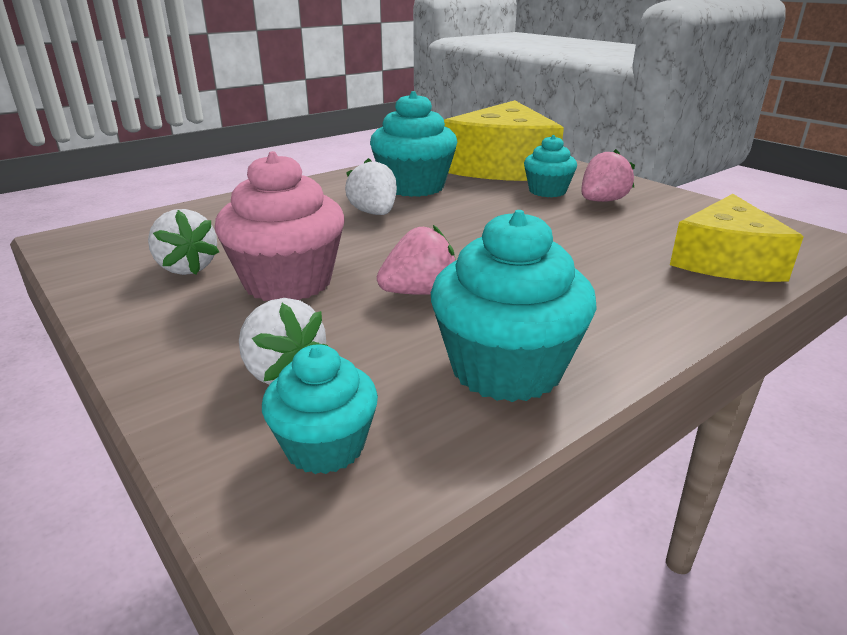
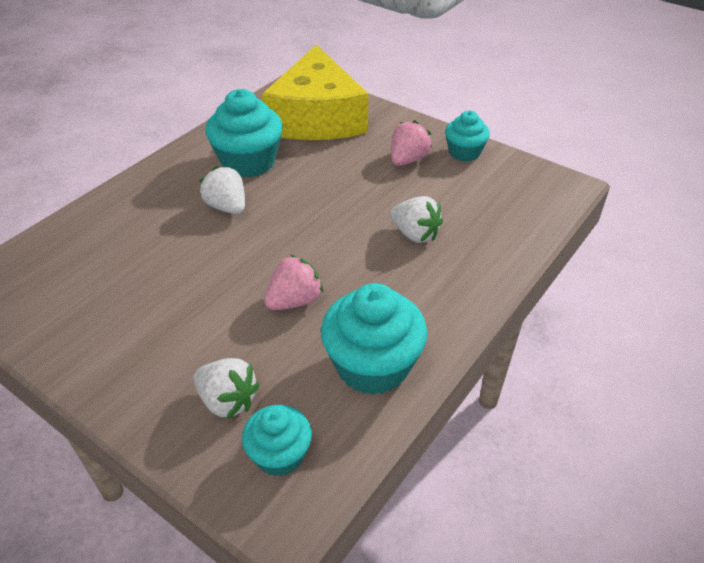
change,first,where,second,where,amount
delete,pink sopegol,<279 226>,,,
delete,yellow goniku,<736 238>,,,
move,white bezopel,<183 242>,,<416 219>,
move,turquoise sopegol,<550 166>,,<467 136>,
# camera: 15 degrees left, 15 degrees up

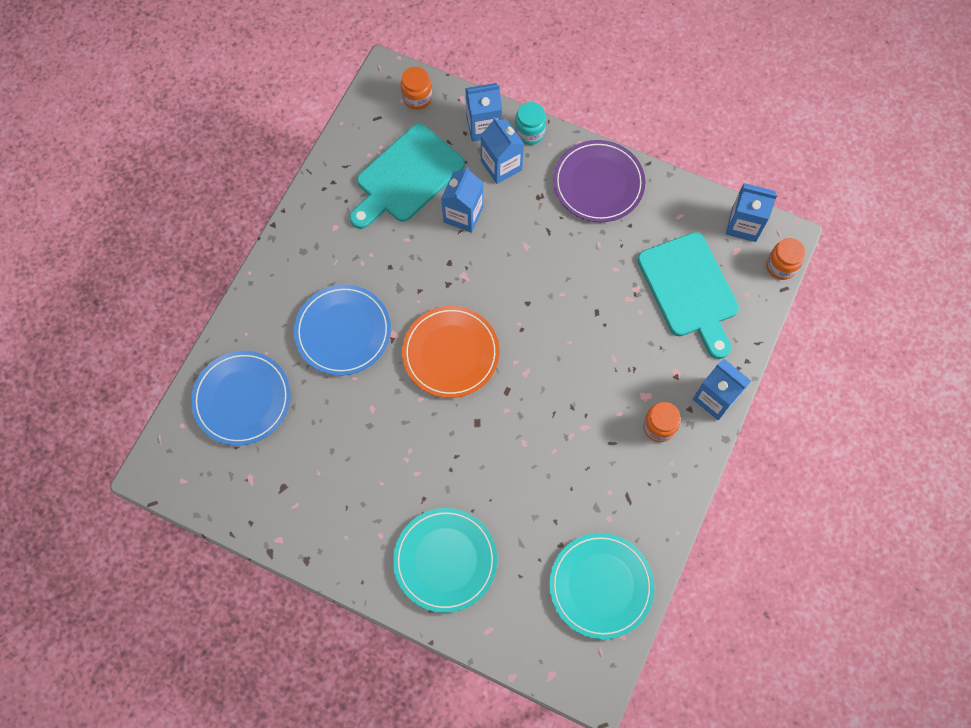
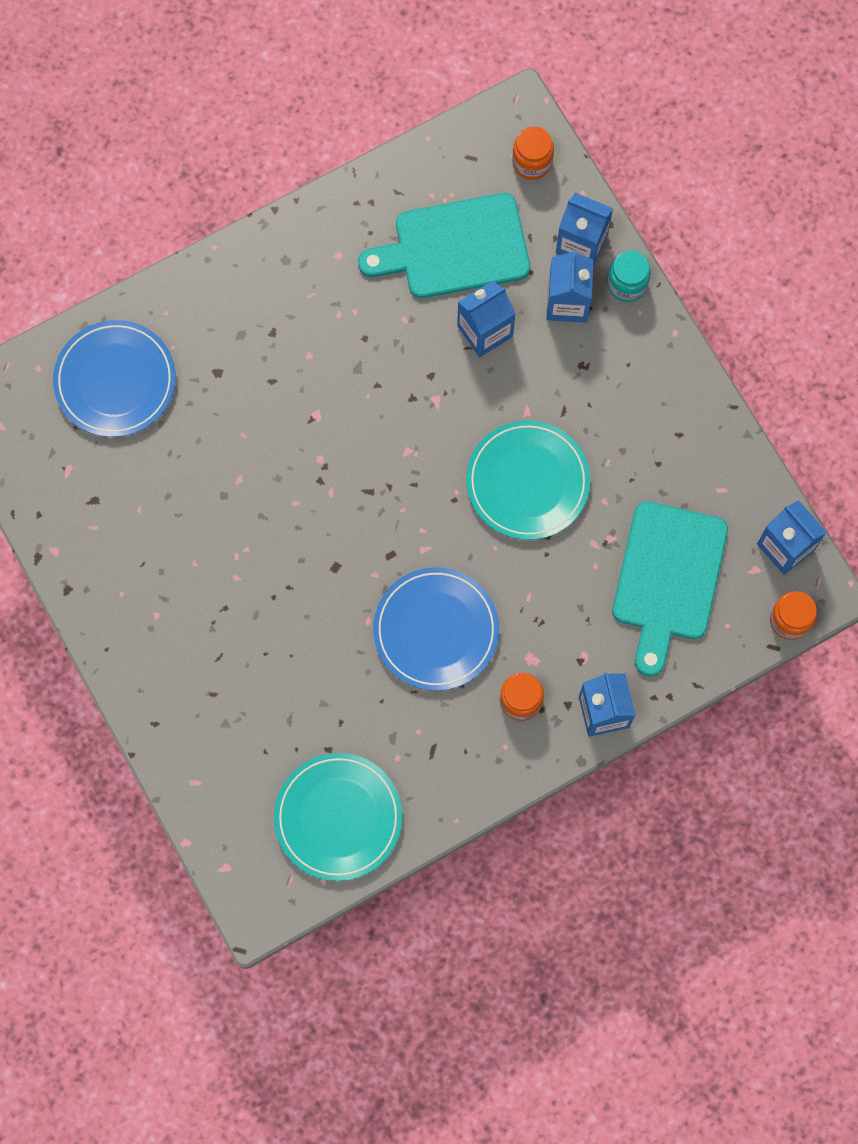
change,first,where,second,where,amount
delete,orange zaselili,<450 352>,,,
delete,purple zaselili,<599 181>,,,
move,blue zaselili,<342 330>,,<436 629>,
move,turquoise zaselili,<445 560>,,<528 480>,
# camera: 35 degrees right, 5 degrees up

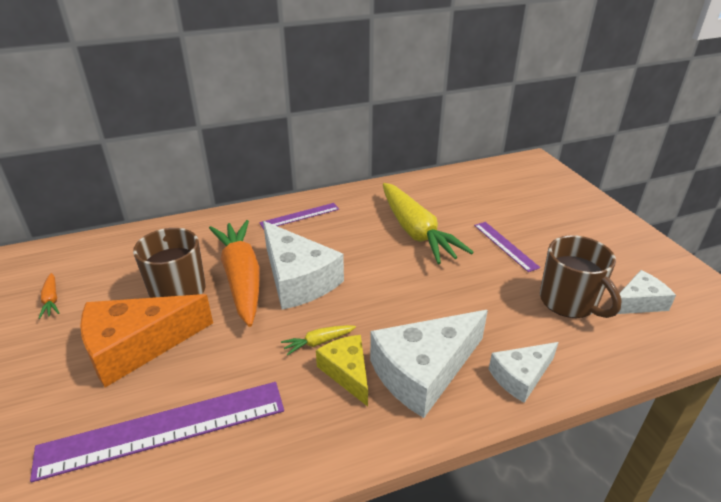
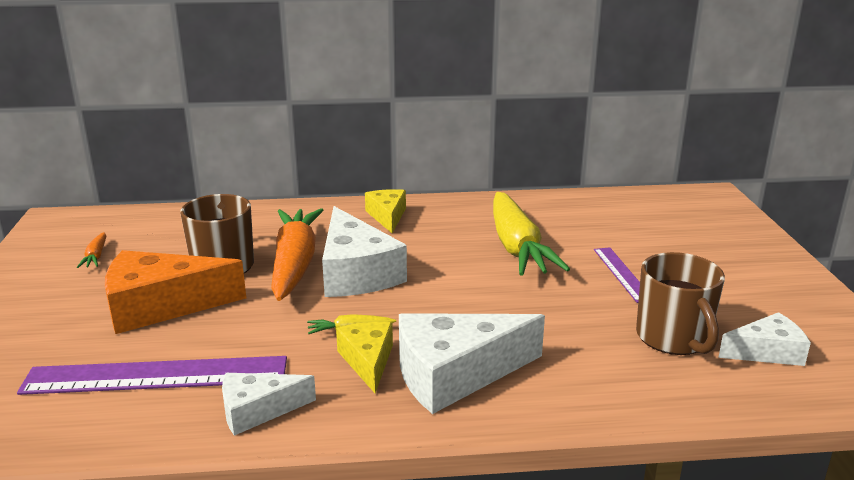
change,first,where,second,where,amount
move,white goniku,<524 372>,,<269 404>,
replace,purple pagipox,<299 216>,yellow goniku,<385 211>,
# camera: 15 degrees right, 10 degrees down

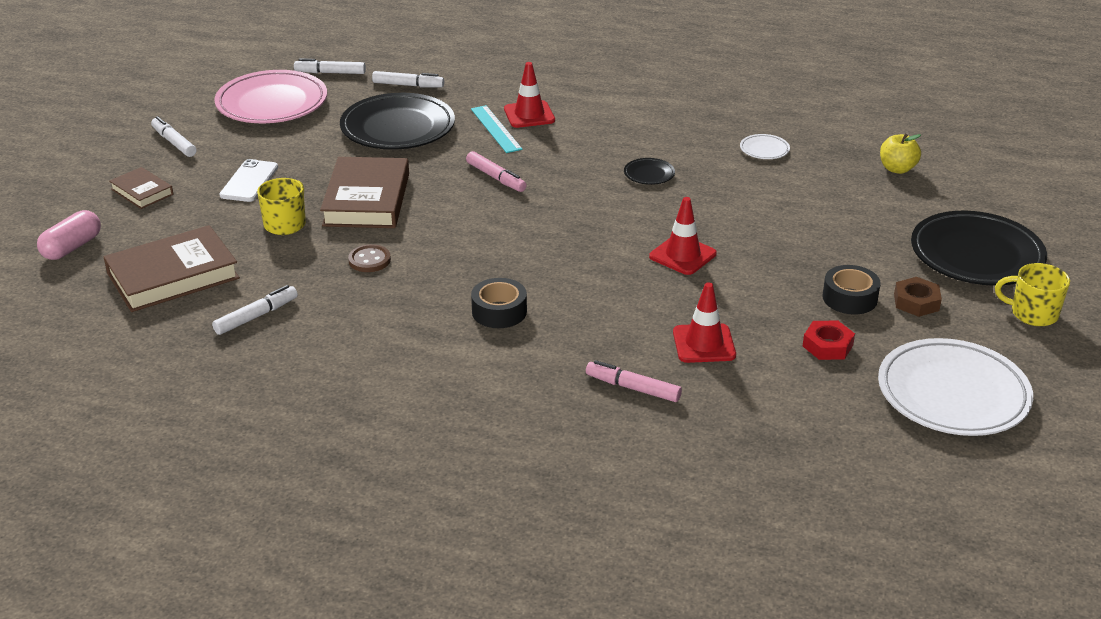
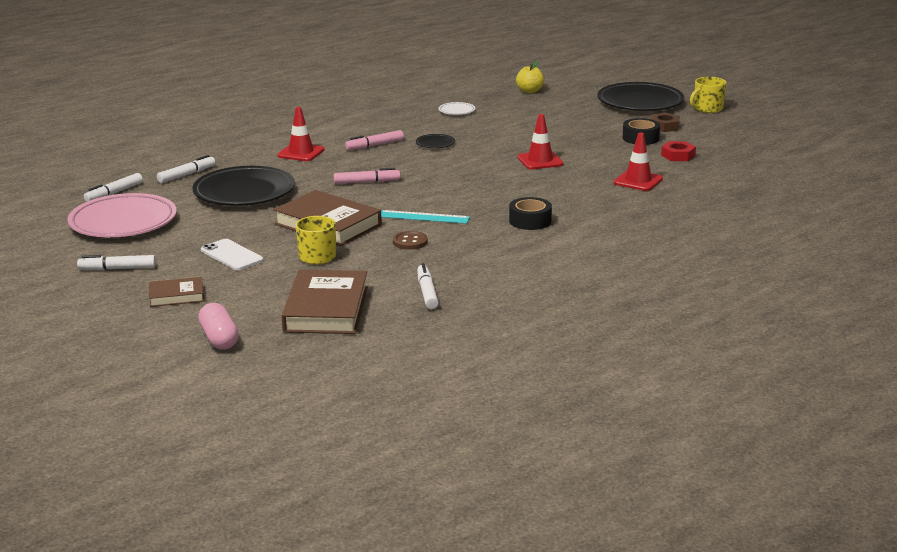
change,first,where,second,where,amount
delete,white zaselili,<955 387>,,,
move,turquoise pagipox,<497 129>,,<425 217>,
move,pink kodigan,<634 381>,,<374 140>,
# camera: 55 degrees left, 10 degrees down

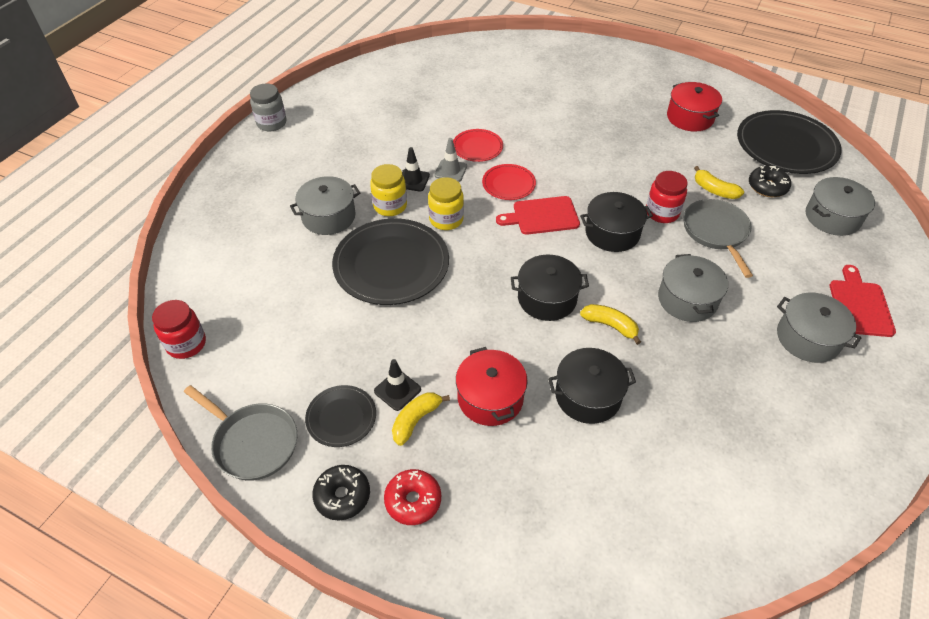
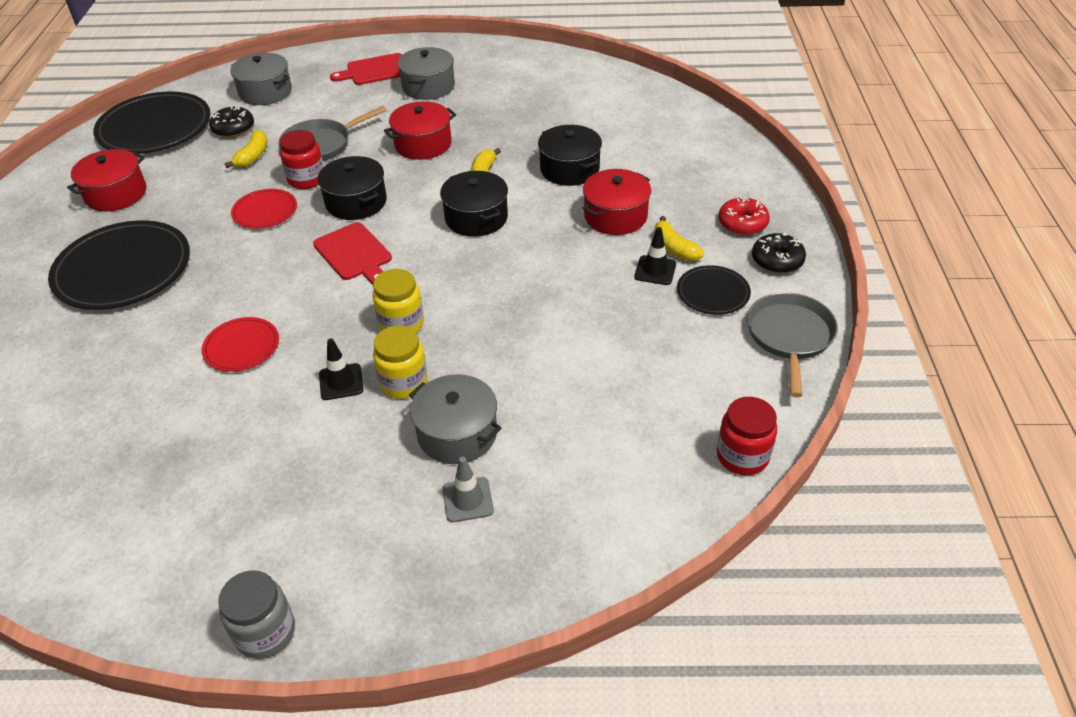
change,first,where,second,where,amount
move,black zaselili,<390 261>,,<119 265>,
move,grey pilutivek,<451 160>,,<468 489>,
move,red zaselili,<509 182>,,<264 209>,
recolor,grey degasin,<693 288>,red degasin,<420 130>,
rotate,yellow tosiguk,<421 419>,,<679 238>,45 degrees clockwise
# camera: 115 degrees left, 5 degrees down

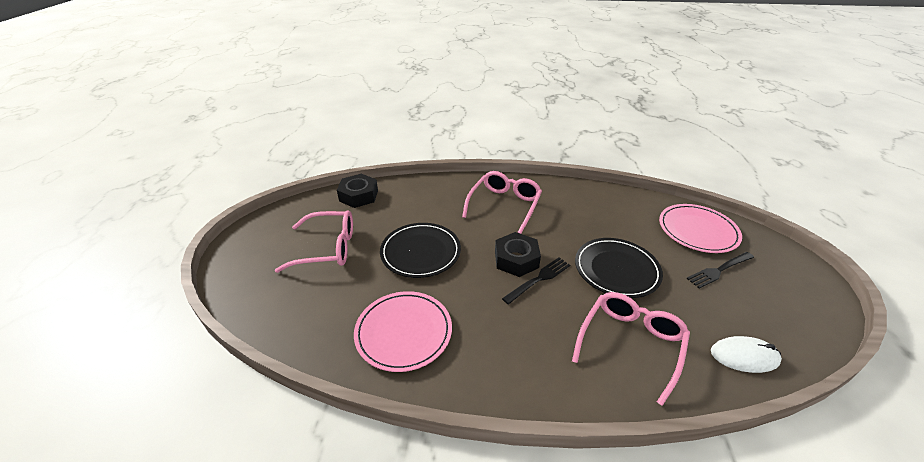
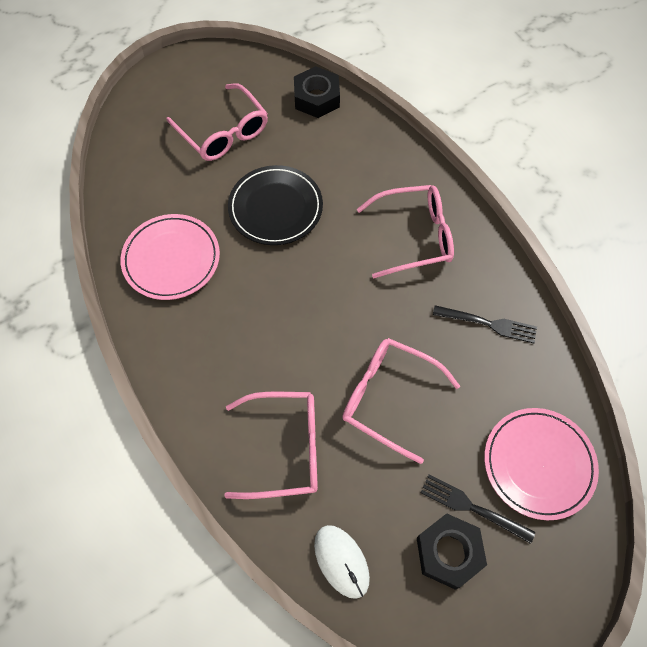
change,first,where,second,where,amount
move,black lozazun,<518 254>,,<452 551>,
move,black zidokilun,<536 281>,,<485 324>,
replace,black zaselili,<619 268>,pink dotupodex,<401 401>,
# camera: 55 degrees right, 25 degrees up

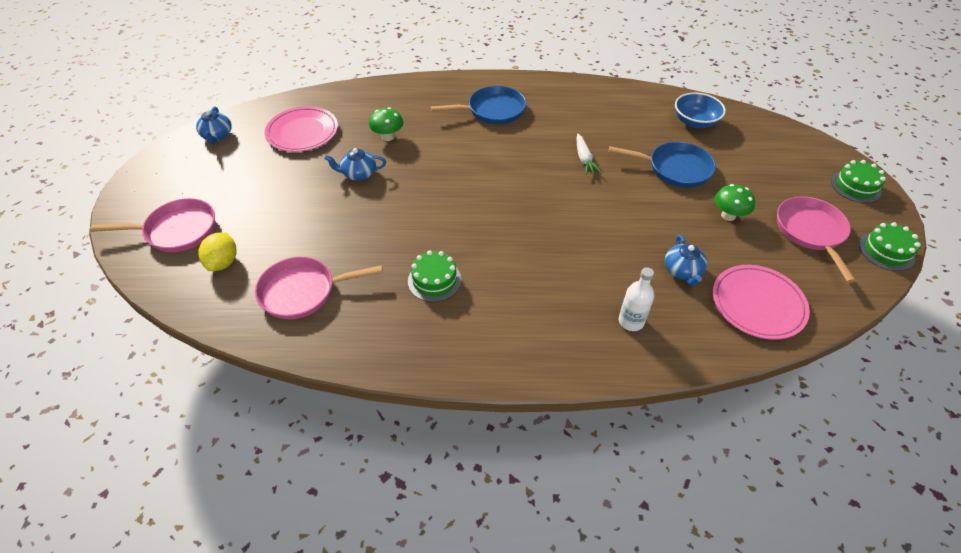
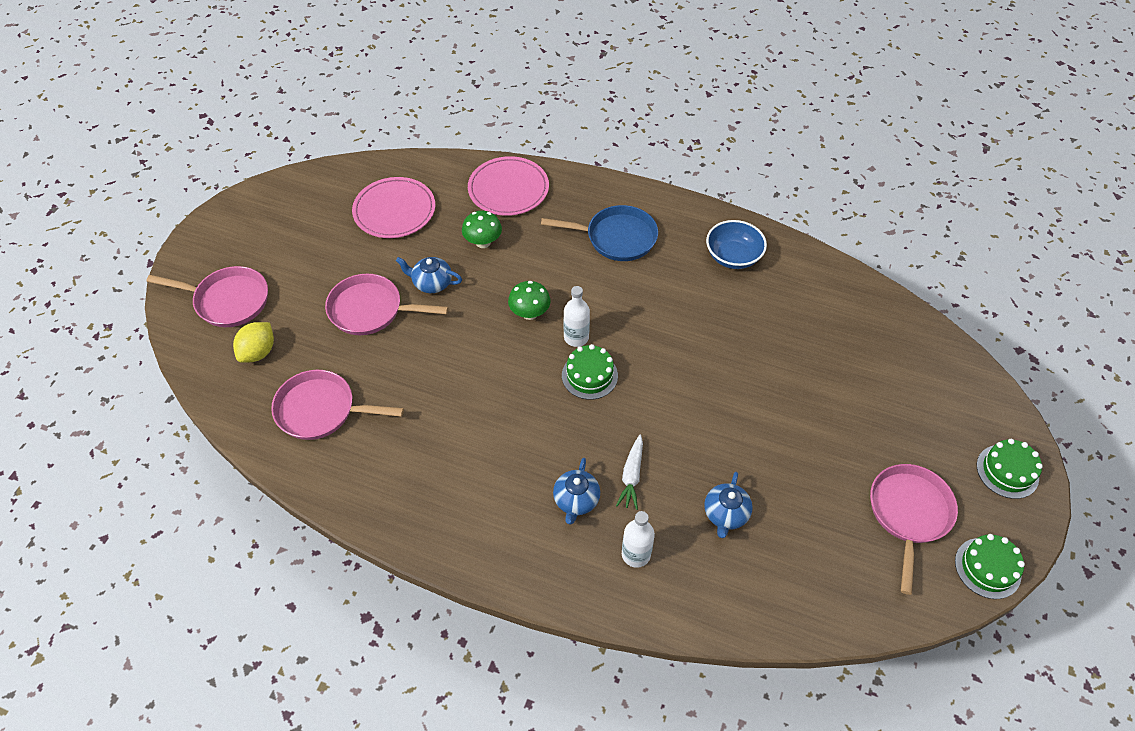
change,first,where,second,where,amount
delete,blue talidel,<662 165>,,,
insert,,,pink talidel,<386 304>,
insert,,,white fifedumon,<577 316>,
move,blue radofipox,<214 125>,,<576 491>,
move,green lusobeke,<435 276>,,<590 372>,
move,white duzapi,<589 154>,,<629 472>,
move,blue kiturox,<700 110>,,<736 244>,
move,pink zaselili,<761 302>,,<508 186>,
move,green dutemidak,<735 202>,,<529 300>,
# camera: 20 degrees right, 5 degrees up

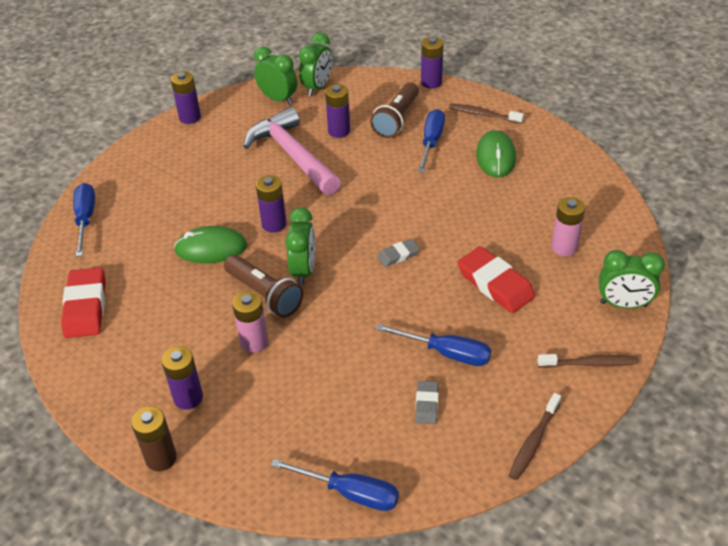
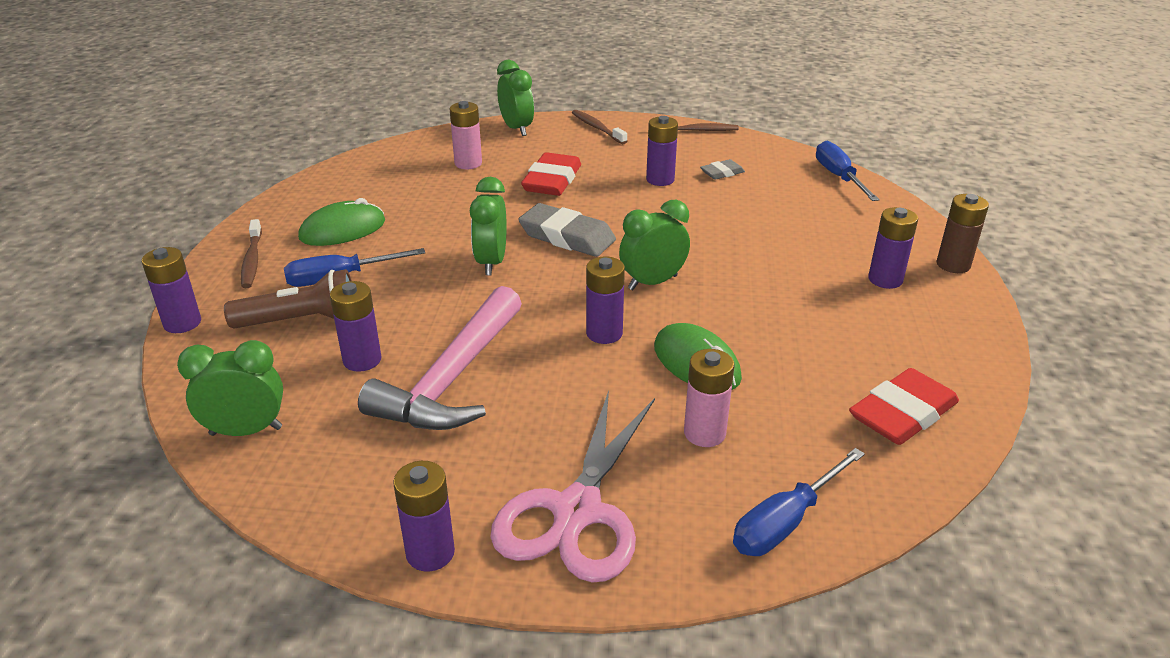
change,first,where,second,where,amount
delete,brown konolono,<263 286>,,,
insert,,,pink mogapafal,<572 487>,
move,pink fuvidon,<250 322>,,<709 398>,
move,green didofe,<275 76>,,<488 226>,
replace,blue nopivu,<433 345>,purple fuvidon,<662 151>,
resize,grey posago,<398 253>,,<567 230>,x1.90
# camera: 125 degrees left, 10 degrees down

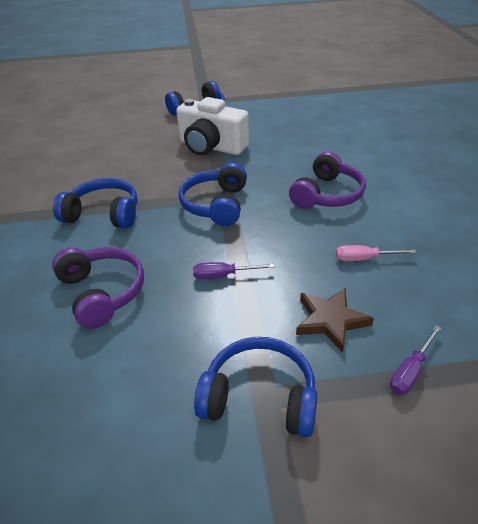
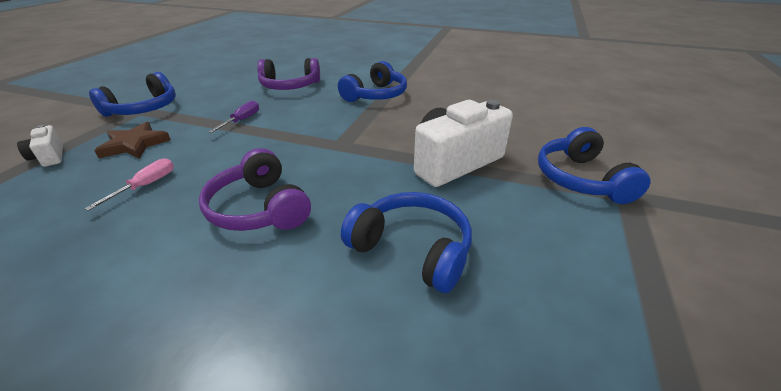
change,first,where,second,where,amount
move,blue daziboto,<212 194>,,<406 242>,
replace,purple nopivu,<415 360>,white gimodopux,<40 146>,
# camera: 115 degrees right, 5 degrees down

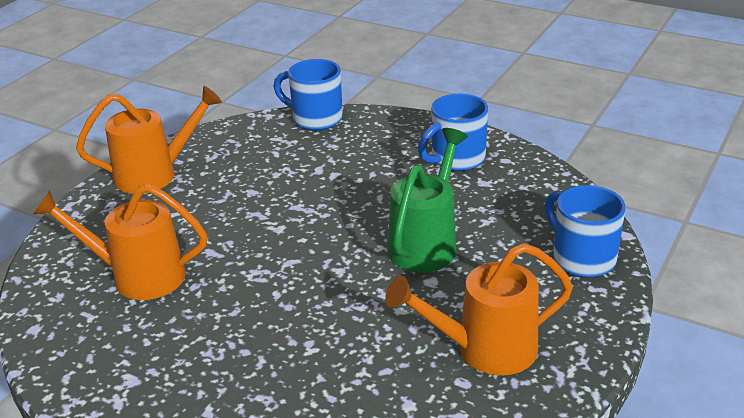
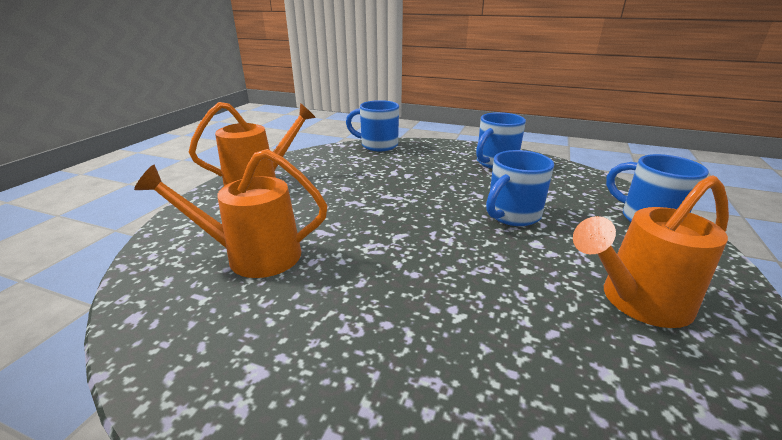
change,first,where,second,where,amount
replace,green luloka,<428 200>,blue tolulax,<520 188>,
# camera: 10 degrees left, 5 degrees down

